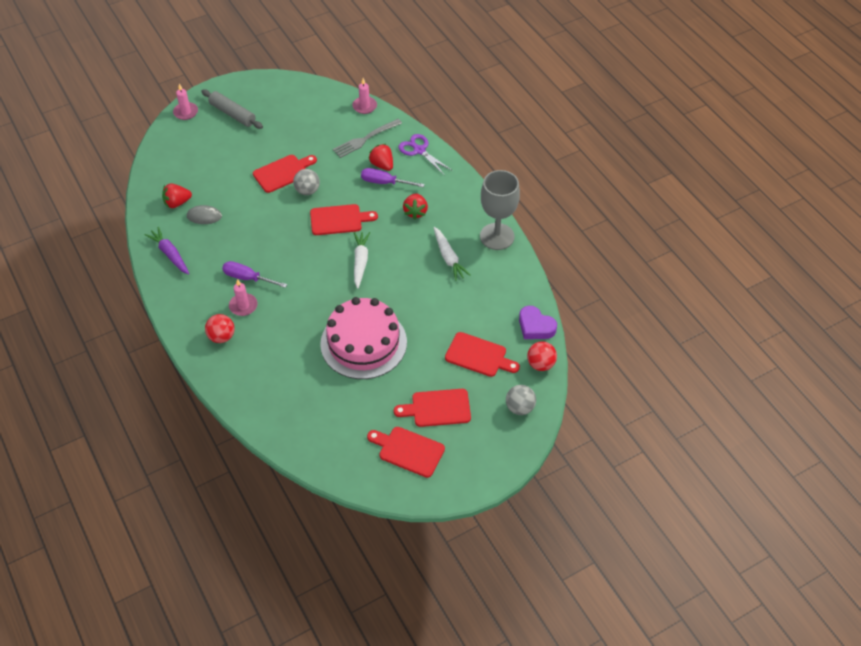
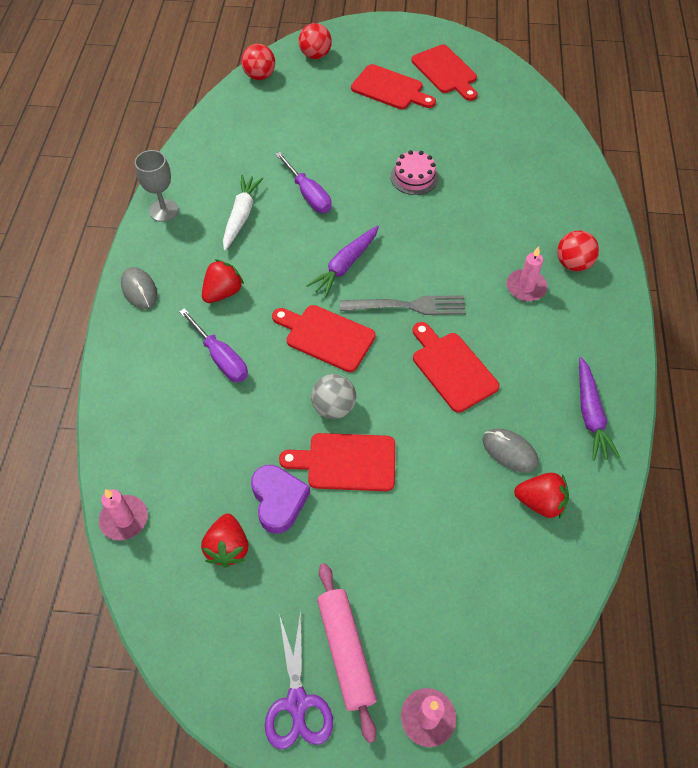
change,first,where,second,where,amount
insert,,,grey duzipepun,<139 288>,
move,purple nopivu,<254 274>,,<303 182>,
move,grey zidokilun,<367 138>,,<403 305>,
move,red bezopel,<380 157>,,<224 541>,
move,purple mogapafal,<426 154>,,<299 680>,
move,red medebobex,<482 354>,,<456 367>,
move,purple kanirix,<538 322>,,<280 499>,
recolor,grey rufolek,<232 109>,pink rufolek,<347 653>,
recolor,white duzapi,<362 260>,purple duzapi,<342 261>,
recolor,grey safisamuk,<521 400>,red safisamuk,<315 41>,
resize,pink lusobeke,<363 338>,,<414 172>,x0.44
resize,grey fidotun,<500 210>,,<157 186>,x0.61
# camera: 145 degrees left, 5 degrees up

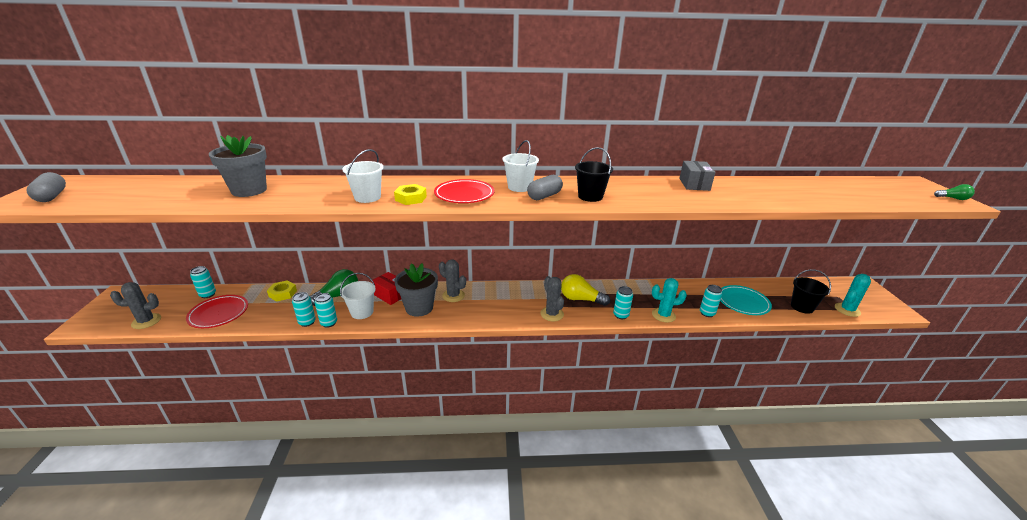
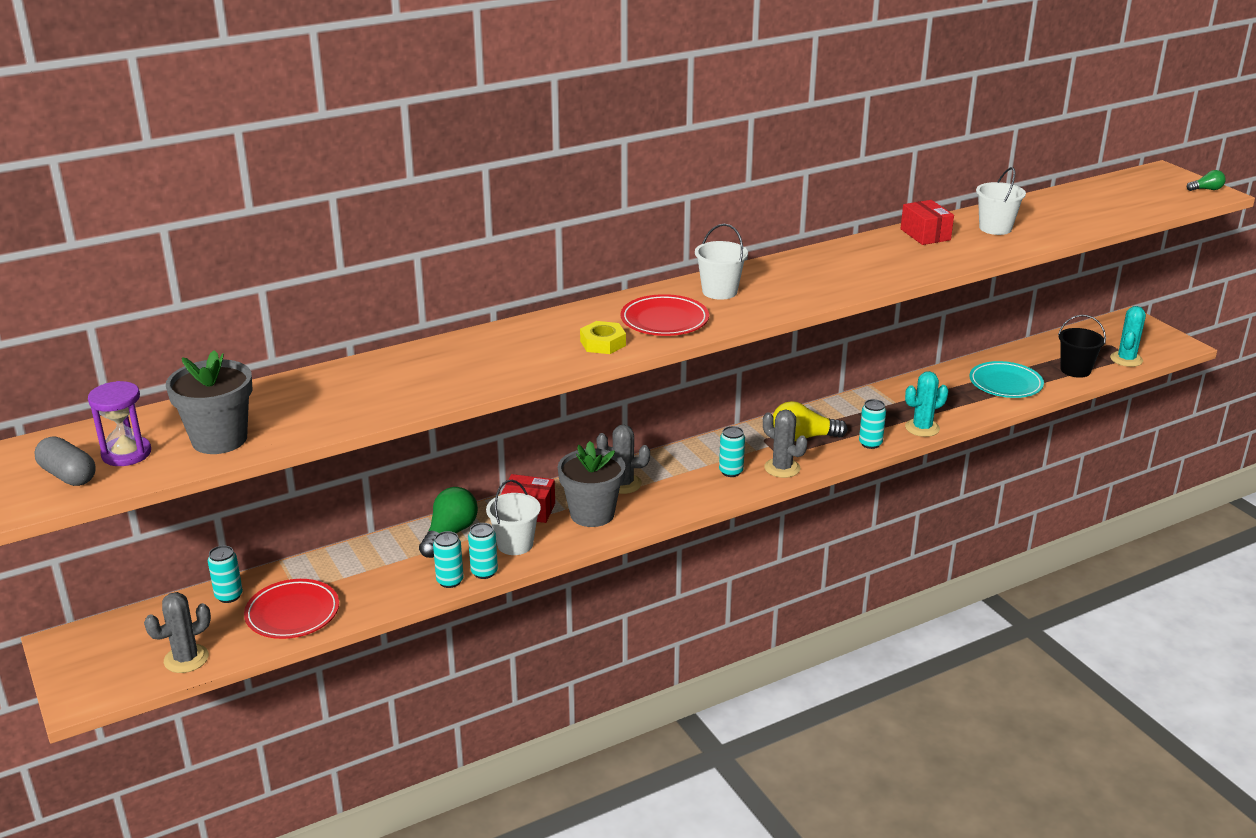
change,first,where,second,where,amount
delete,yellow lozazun,<282 291>,,,
delete,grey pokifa,<545 187>,,,
delete,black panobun,<594 174>,,,
insert,,,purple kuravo,<119 423>,
move,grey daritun,<238 166>,,<209 402>,
move,white panobun,<363 176>,,<1001 201>,
move,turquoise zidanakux,<711 301>,,<732 451>,
recolor,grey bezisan,<697 176>,red bezisan,<927 222>,
# camera: 25 degrees left, 0 degrees up

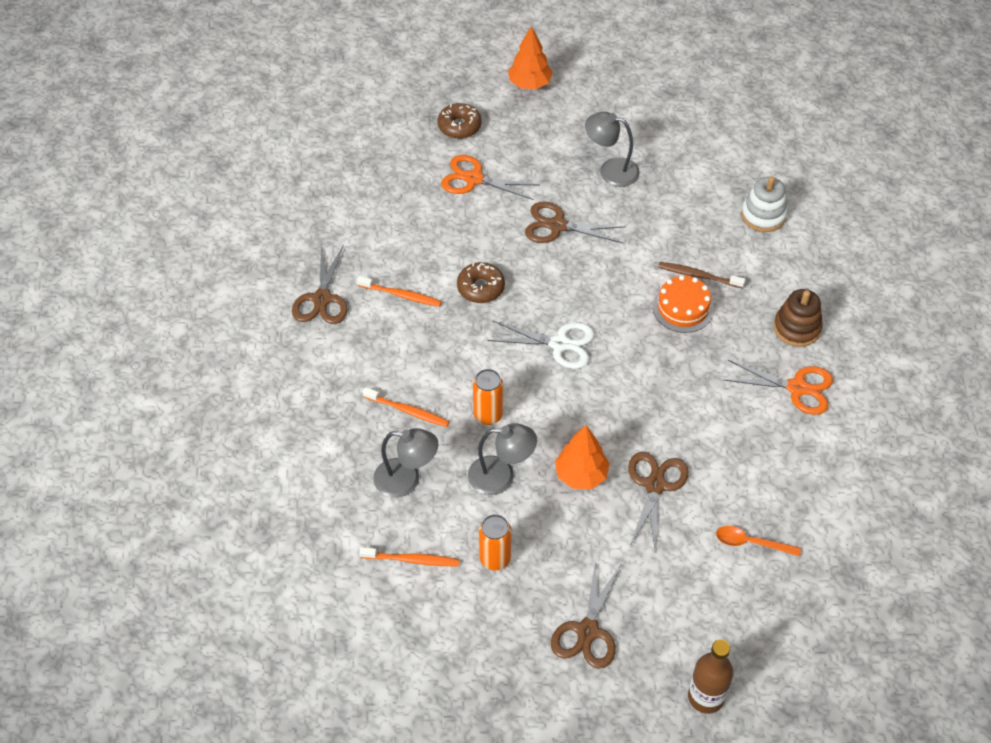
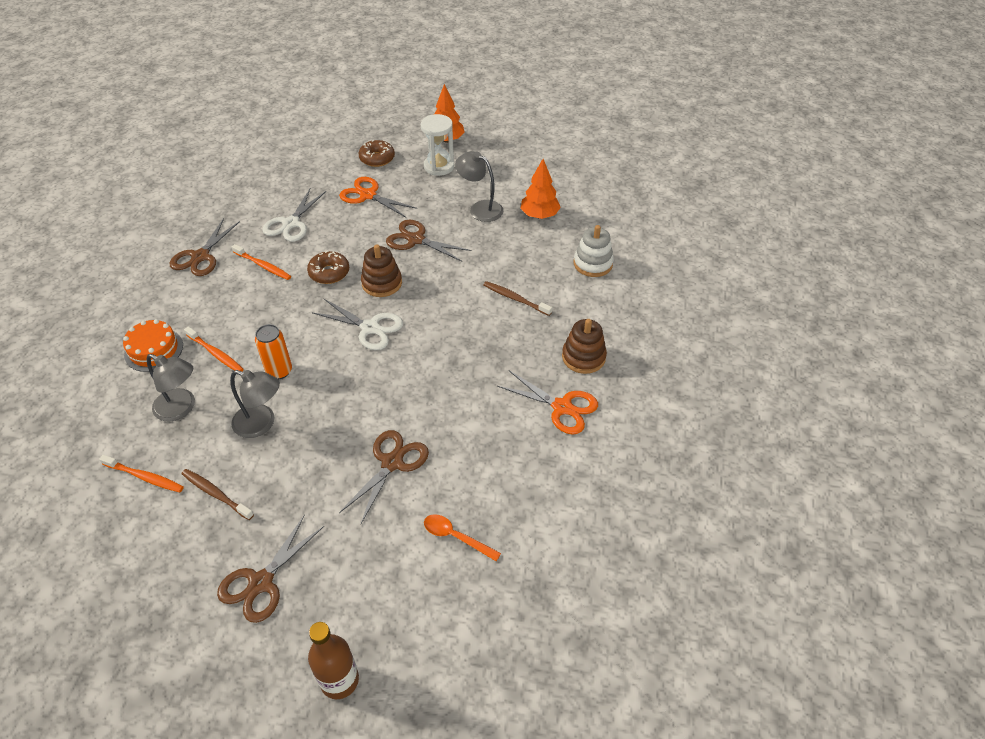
change,first,where,second,where,amount
insert,,,white mogapafal,<294 215>,
insert,,,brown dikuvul,<381 270>,
insert,,,white kuravo,<437 145>,
move,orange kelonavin,<582 457>,,<541 189>,
move,orange lusobeke,<683 304>,,<153 345>,
replace,orange zidanakux,<495 542>,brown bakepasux,<218 494>,
# camera: 15 degrees right, 5 degrees down

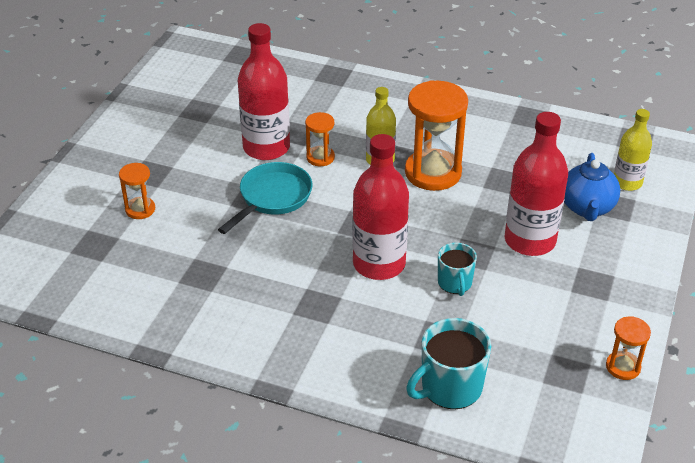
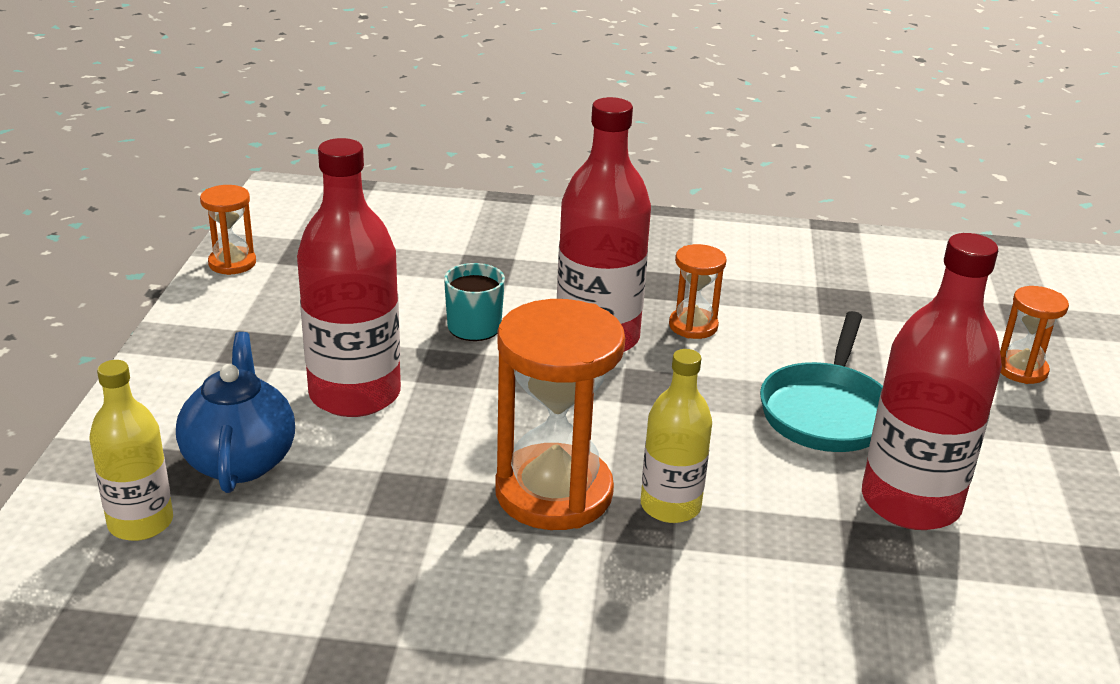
change,first,where,second,where,amount
delete,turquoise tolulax,<448 363>,,,
move,orange kuravo,<320 139>,,<698 291>,
# camera: 165 degrees right, 10 degrees down

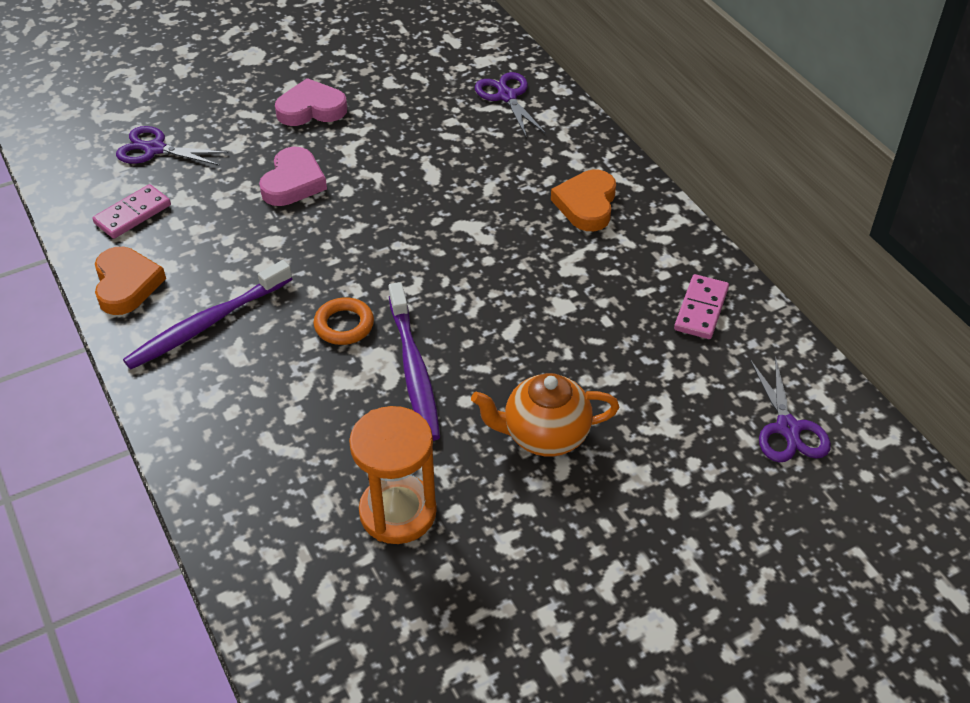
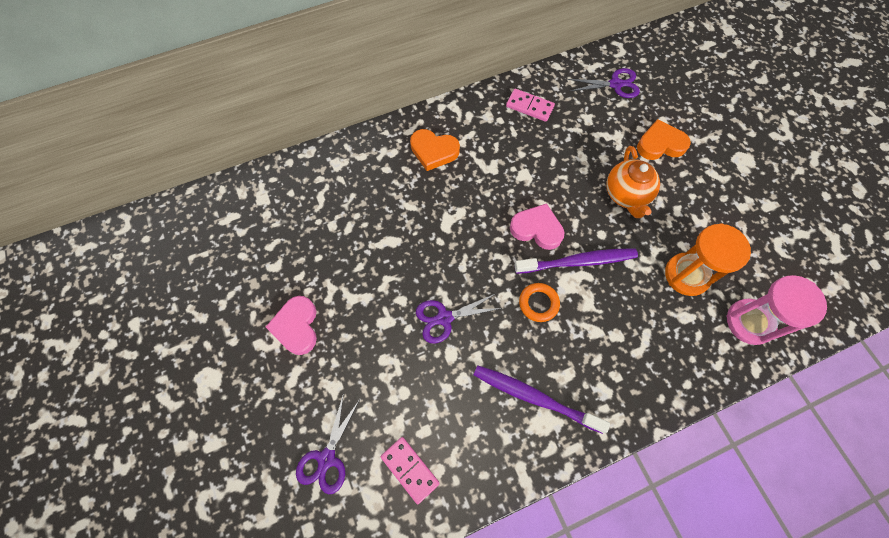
change,first,where,second,where,amount
insert,,,pink kuravo,<776 310>,
move,orange kanirix,<130 281>,,<664 139>,
move,pink kanirix,<293 176>,,<537 226>,
move,purple mogapafal,<510 105>,,<459 318>,
rotate,purple bakepasux,<207 314>,,<542 399>,150 degrees clockwise
# camera: 85 degrees left, 20 degrees up

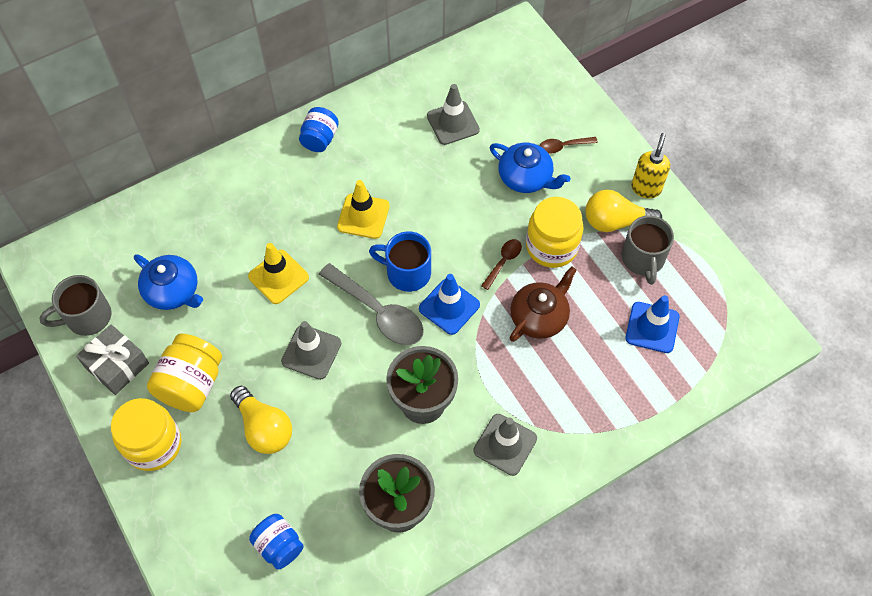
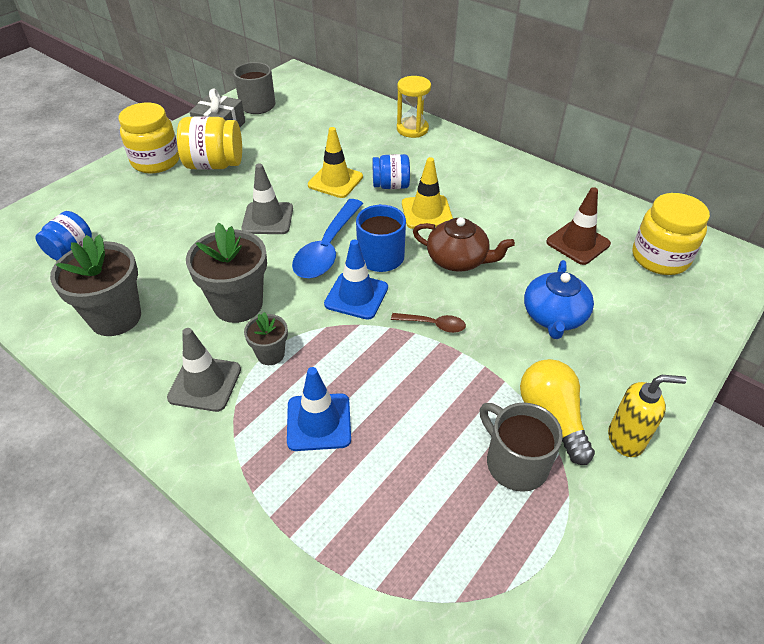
change,first,where,second,where,amount
delete,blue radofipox,<168 282>,,,
delete,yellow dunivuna,<261 420>,,,
delete,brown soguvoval,<569 145>,,,
insert,,,grey daritun,<266 338>,
insert,,,yellow kuravo,<414 107>,
move,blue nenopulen,<319 129>,,<391 171>,
move,brown radofipox,<543 304>,,<464 244>,
move,yellow nenopulen,<554 232>,,<671 234>,
move,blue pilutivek,<652 324>,,<319 409>,
recolor,grey soguvoval,<371 304>,blue soguvoval,<327 238>,
recolor,grey pilutivek,<453 114>,brown pilutivek,<578 226>,
rotate,grey tolulax,<648 250>,,<521 447>,75 degrees clockwise
# camera: 70 degrees right, 15 degrees down

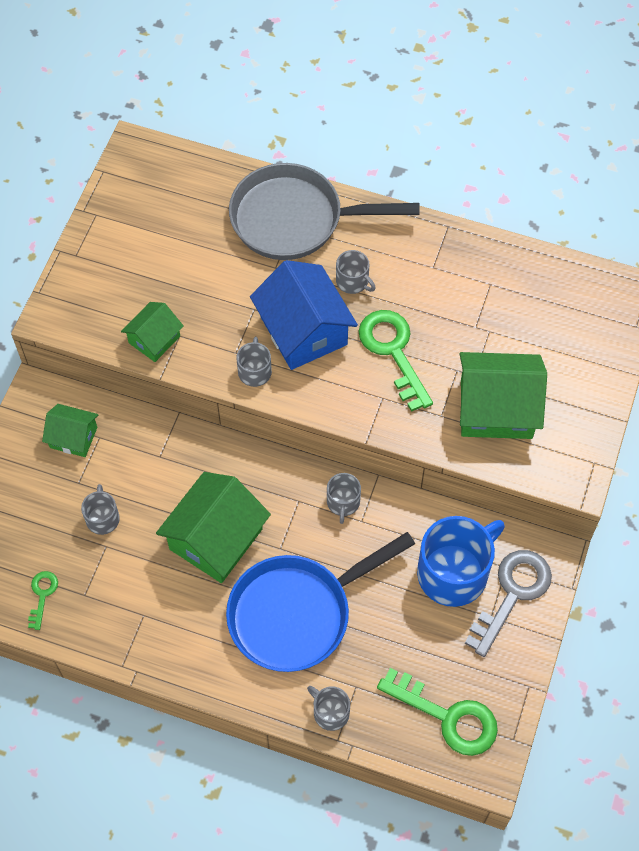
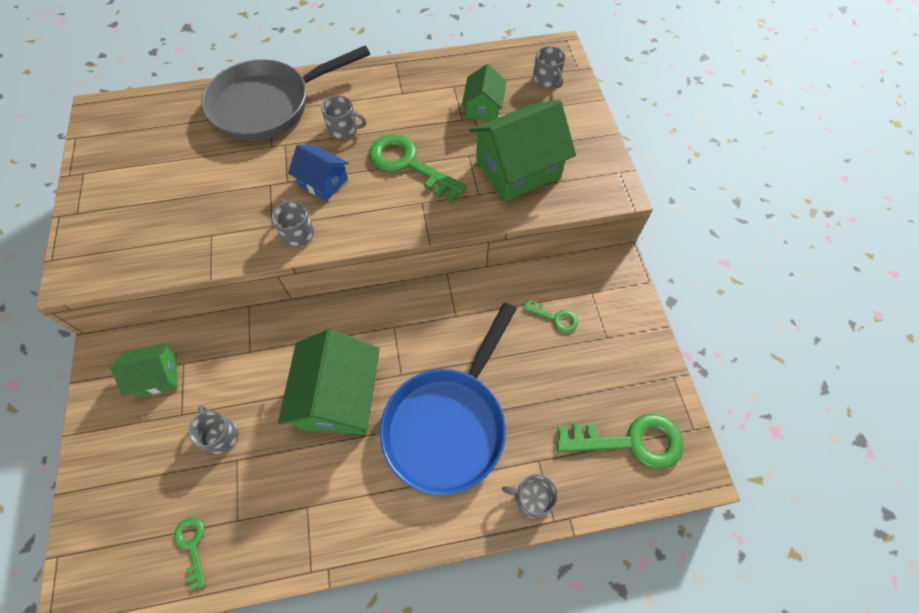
change,first,where,second,where,amount
delete,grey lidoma,<508 603>,,,
move,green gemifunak,<152 332>,,<484 92>,
move,grey tolulax,<344 498>,,<549 67>,
replace,blue tolulax,<461 561>,green lidoma,<550 316>,
resize,blue gemifunak,<304 315>,,<318 173>,x0.56
# camera: 30 degrees left, 0 degrees up

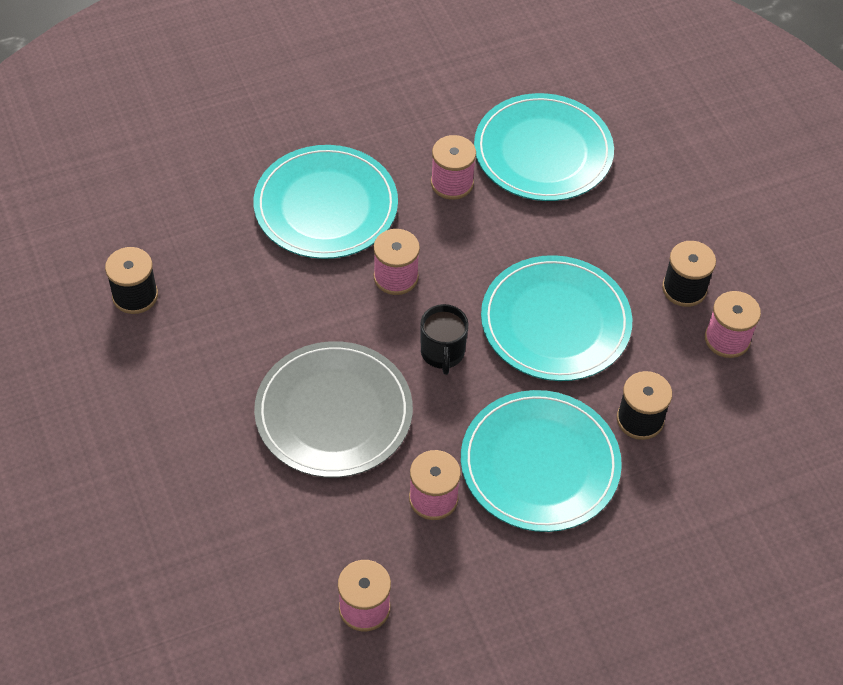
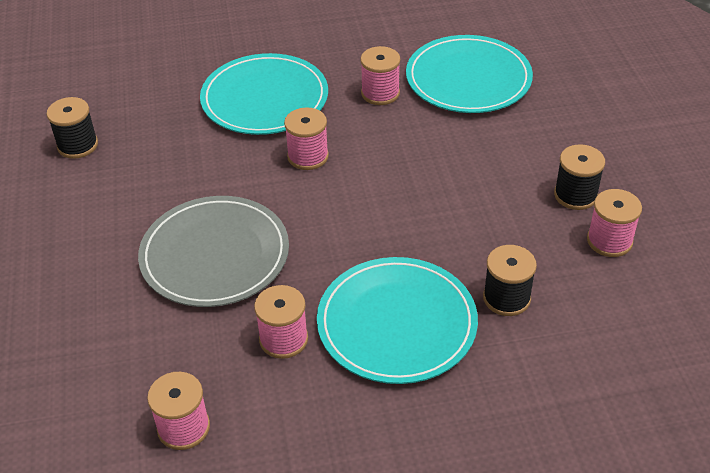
change,first,where,second,where,amount
delete,black tolulax,<444 339>,,,
delete,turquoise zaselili,<556 318>,,,
# camera: 15 degrees right, 10 degrees down

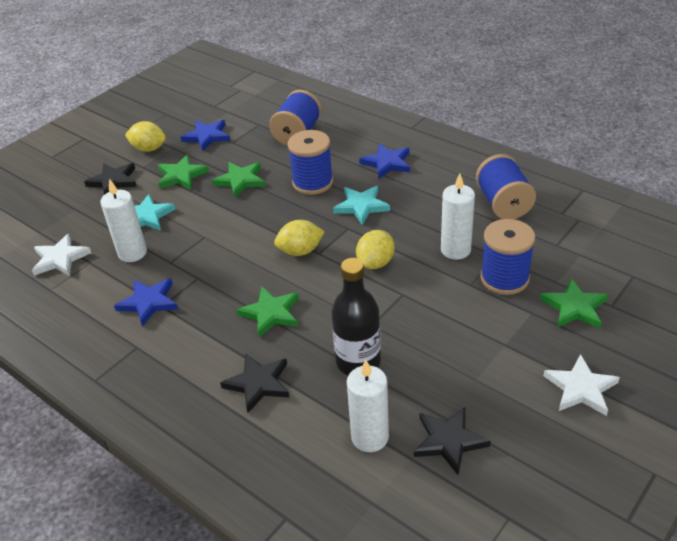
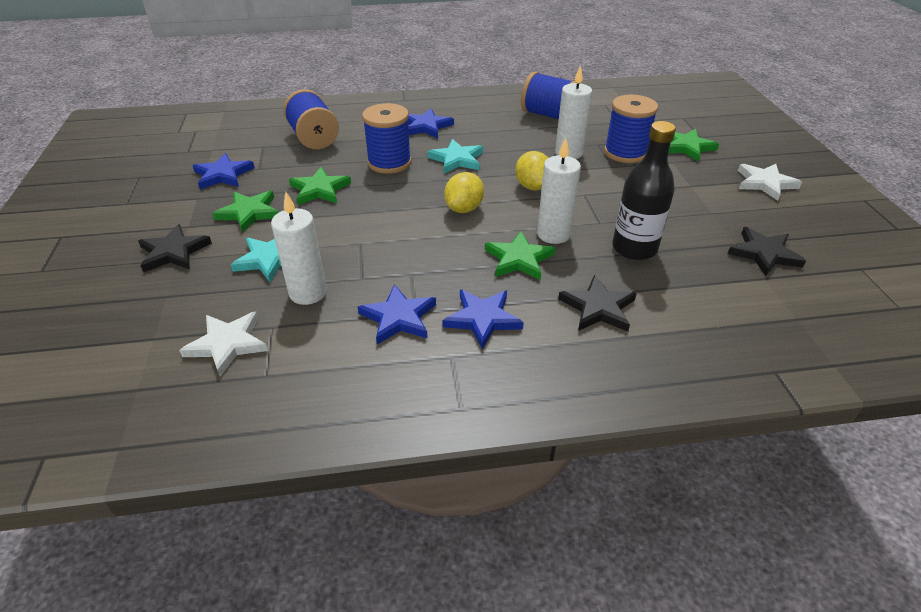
change,first,where,second,where,amount
delete,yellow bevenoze,<145 136>,,,
insert,,,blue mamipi,<483 319>,
move,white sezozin,<368 405>,,<559 191>,
# camera: 50 degrees left, 0 degrees up

